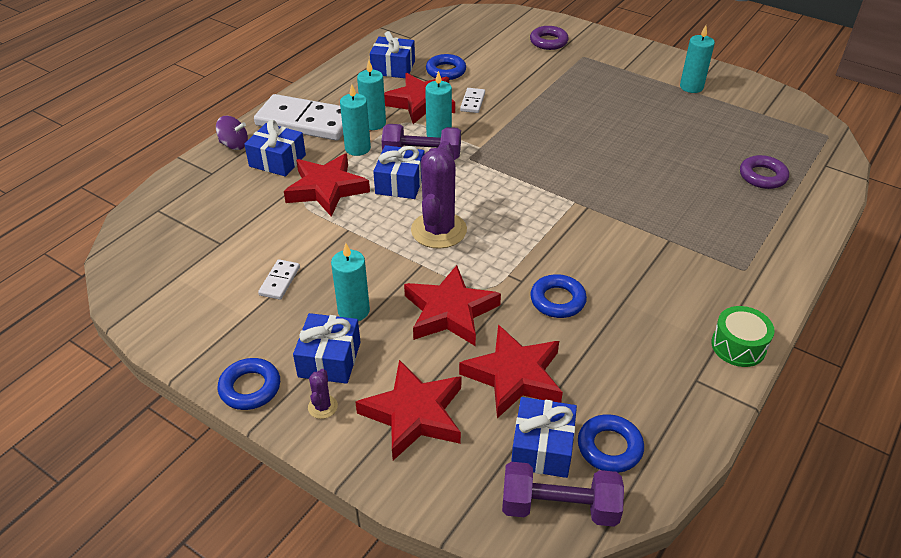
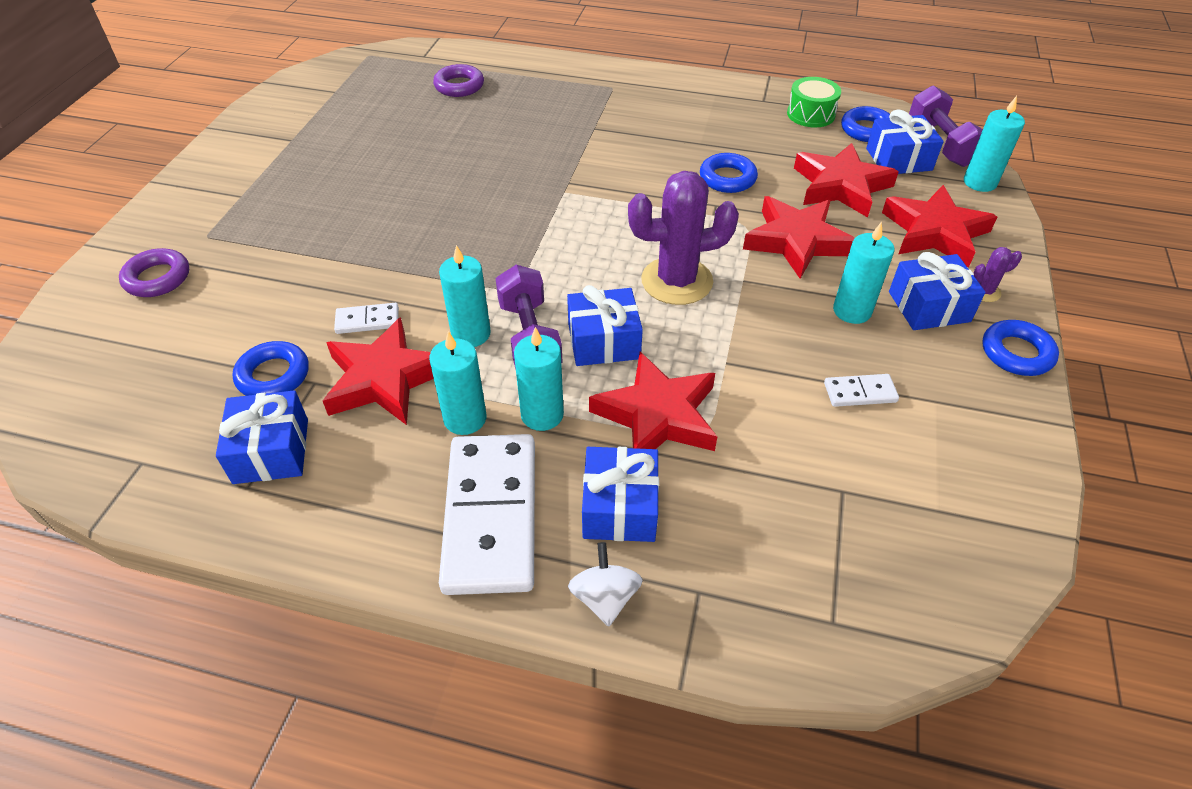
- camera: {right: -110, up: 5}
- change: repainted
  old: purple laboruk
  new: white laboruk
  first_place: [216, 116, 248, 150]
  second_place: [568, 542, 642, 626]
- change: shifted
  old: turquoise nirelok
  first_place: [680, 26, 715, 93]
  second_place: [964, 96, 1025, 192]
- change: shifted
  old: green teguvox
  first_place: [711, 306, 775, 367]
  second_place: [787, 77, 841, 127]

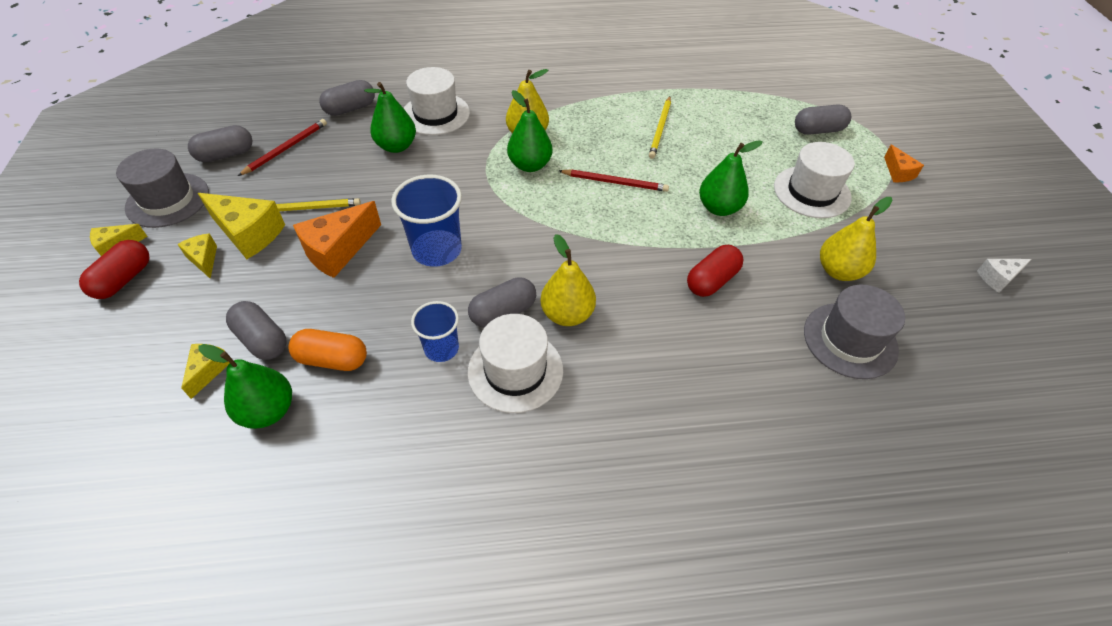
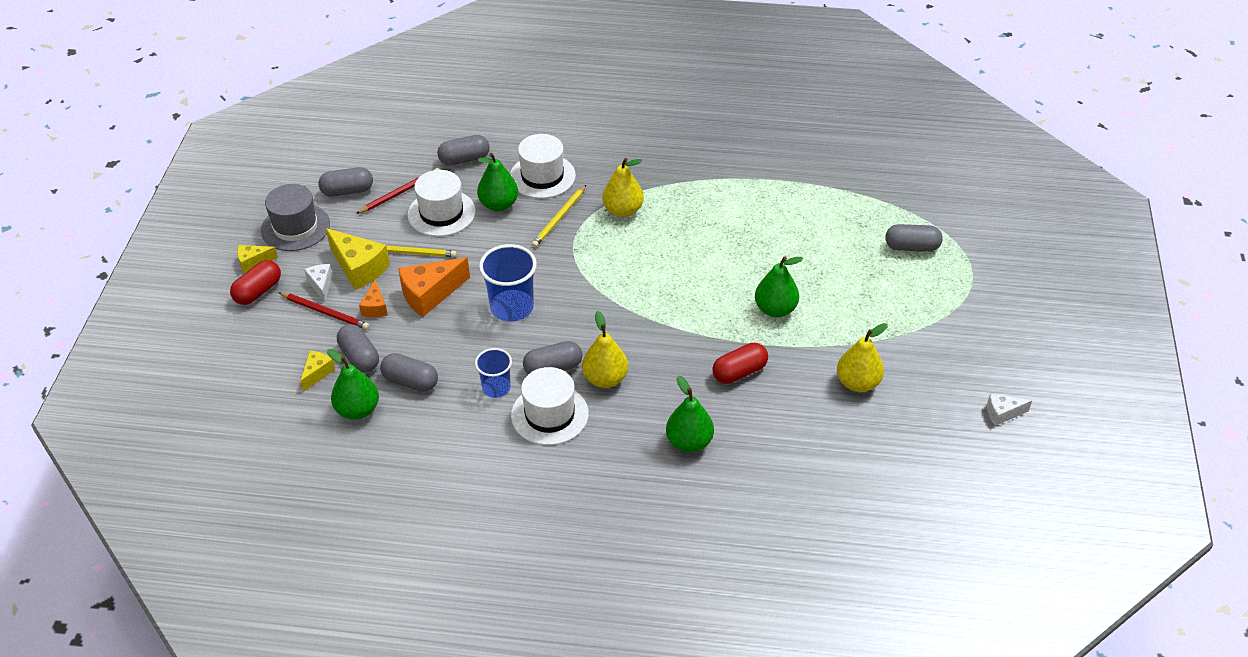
- camera: {right: 15, up: -5}
- change: repainted
  old: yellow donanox
  new: white donanox
  first_place: [177, 233, 217, 279]
  second_place: [304, 264, 332, 302]
- change: repainted
  old: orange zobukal
  new: grey zobukal
  first_place: [288, 329, 367, 371]
  second_place: [380, 353, 438, 392]
- change: shifted
  old: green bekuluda
  first_place: [507, 90, 552, 172]
  second_place: [666, 376, 714, 453]
- change: shifted
  old: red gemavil
  first_place: [559, 169, 669, 192]
  second_place: [278, 292, 370, 330]
- change: shifted
  old: yellow gemavil
  first_place: [649, 96, 671, 159]
  second_place: [531, 185, 586, 247]
- change: shifted
  old: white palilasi
  first_place: [774, 142, 854, 218]
  second_place: [408, 170, 476, 237]
- change: gone
  old: grey palilasi
  first_place: [804, 285, 905, 379]
- change: shifted
  old: orange donanox
  first_place: [884, 144, 924, 182]
  second_place: [359, 279, 388, 318]

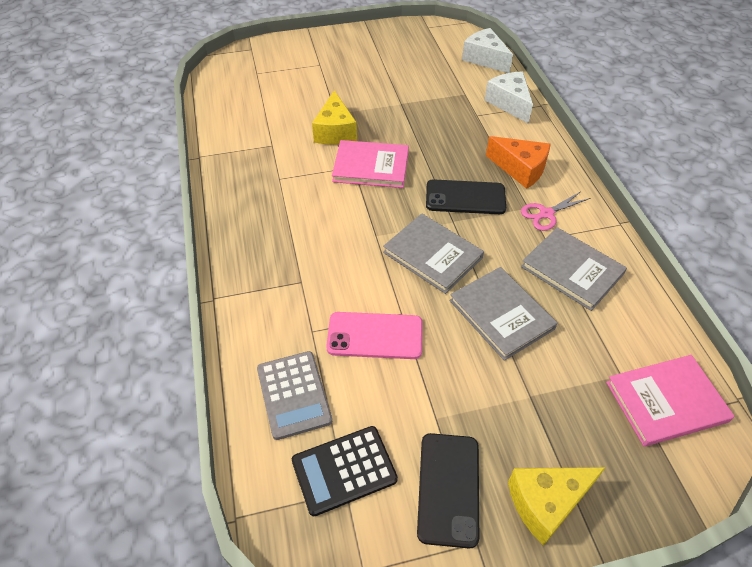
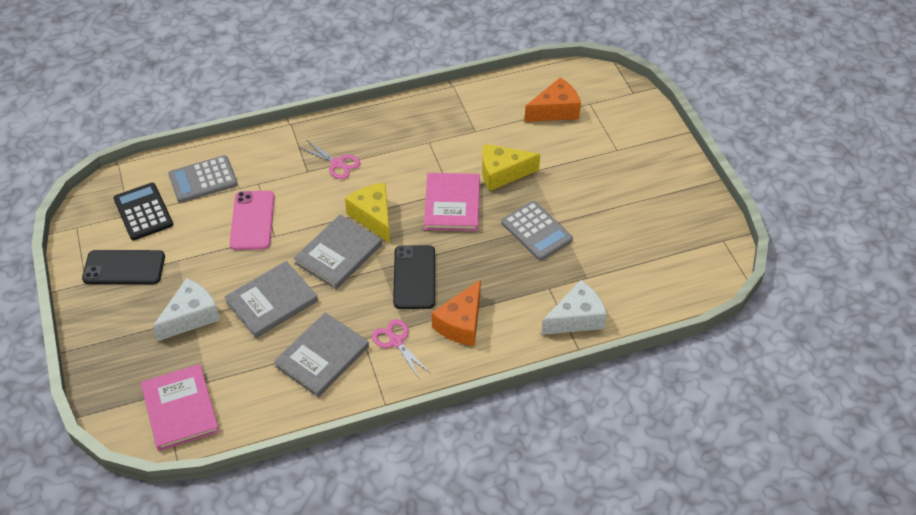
- camera: {right: 85, up: 0}
- change: shifted
  old: white donanox
  first_place: [462, 28, 513, 73]
  second_place: [153, 278, 220, 341]
- change: shifted
  old: yellow donanox
  first_place: [508, 467, 606, 546]
  second_place: [345, 183, 390, 243]
- change: new
  new: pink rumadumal
  second_place: [299, 140, 360, 179]
- change: new
  new: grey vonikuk
  second_place: [501, 201, 573, 260]
- change: new
  new: orange donanox
  second_place: [524, 77, 581, 122]

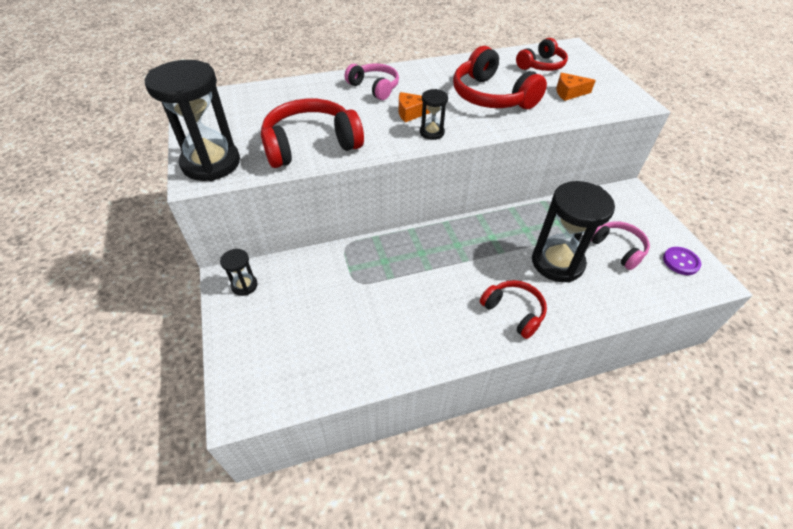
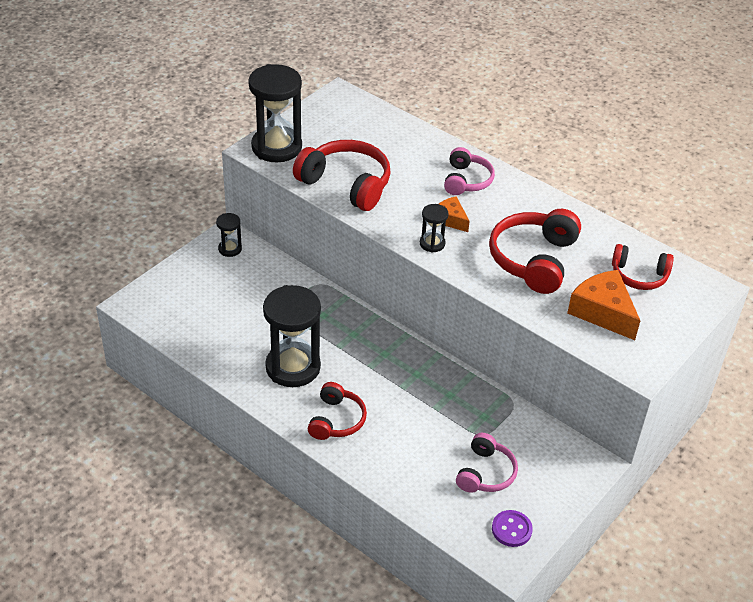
- camera: {right: 55, up: -5}
- change: shifted
  old: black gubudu
  first_place: [532, 181, 615, 283]
  second_place: [263, 285, 321, 387]
- change: scaled
  old: orange donanox
  first_place: [556, 72, 596, 101]
  second_place: [567, 270, 640, 340]
  factor: 1.72

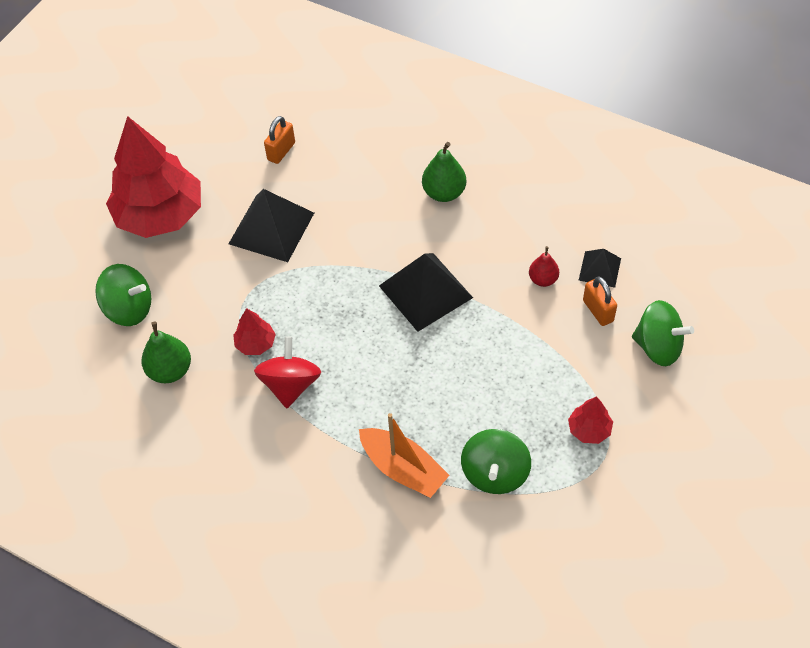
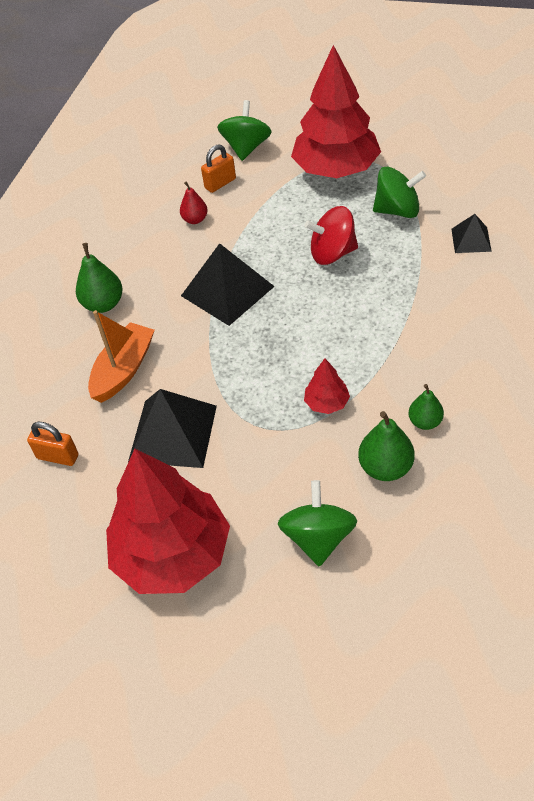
- camera: {right: -100, up: -5}
- change: shifted
  old: red laboruk
  first_place: [254, 336, 321, 408]
  second_place: [304, 206, 358, 265]
- change: shifted
  old: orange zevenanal
  first_place: [359, 413, 450, 498]
  second_place: [88, 310, 155, 403]
- change: scaled
  old: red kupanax
  first_place: [568, 397, 613, 444]
  second_place: [291, 45, 381, 178]
  factor: 2.41
- change: shifted
  old: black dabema
  first_place: [579, 249, 621, 288]
  second_place: [451, 214, 492, 253]
- change: new
  new: green bekuluda
  second_place: [408, 384, 444, 430]

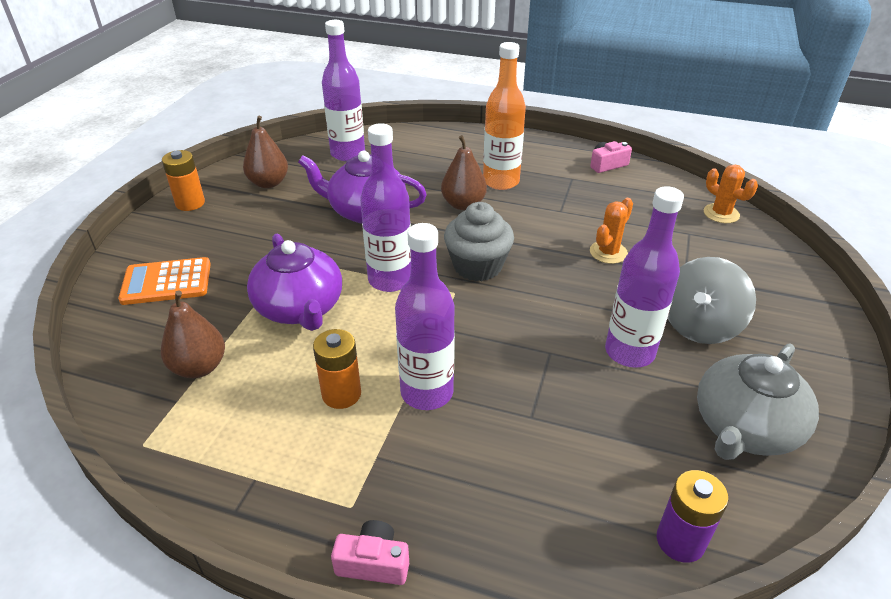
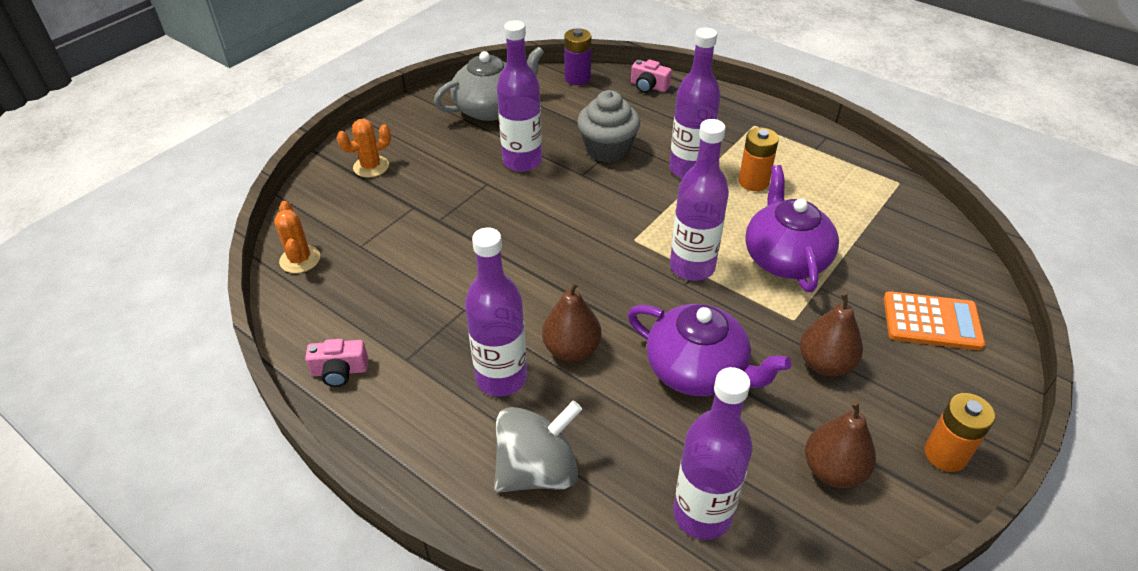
- camera: {right: -160, up: 5}
- change: shifted
  old: brown bekuluda
  first_place: [161, 291, 225, 378]
  second_place: [800, 292, 863, 376]
- change: shifted
  old: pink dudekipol
  first_place: [331, 520, 409, 585]
  second_place: [631, 60, 672, 93]
- change: shifted
  old: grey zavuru
  first_place: [444, 202, 514, 281]
  second_place: [577, 90, 640, 163]
- change: repainted
  old: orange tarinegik
  new: purple tarinegik
  first_place: [483, 42, 526, 190]
  second_place: [465, 228, 527, 396]
- change: shifted
  old: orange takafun
  first_place: [590, 198, 633, 264]
  second_place: [337, 119, 391, 178]
- change: shifted
  old: grey laboruk
  first_place: [668, 257, 756, 344]
  second_place: [494, 401, 582, 492]

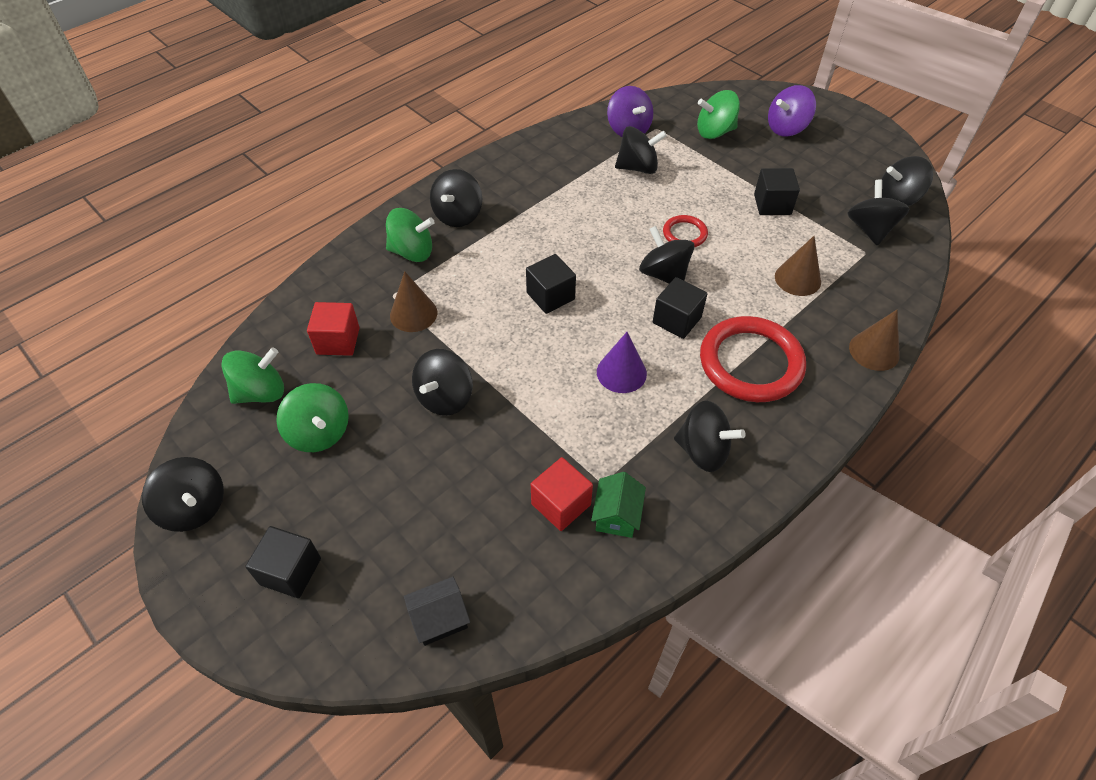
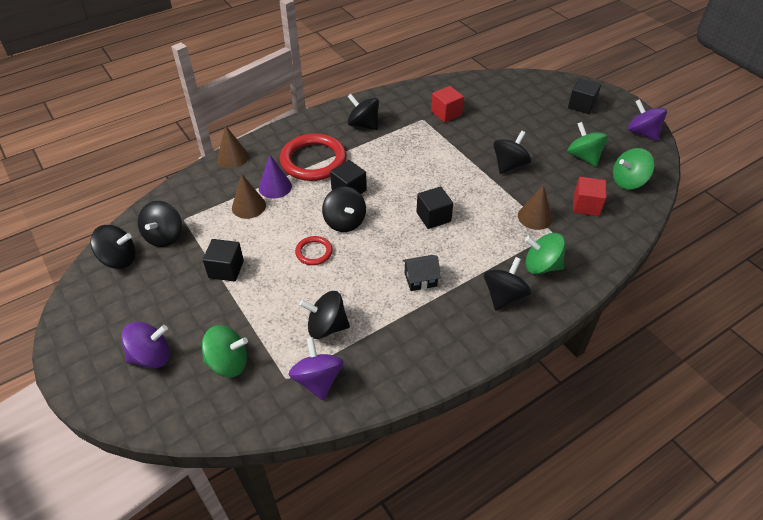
- camera: {right: -170, up: -5}
- change: repainted
  old: black laboruk
  new: purple laboruk
  first_place: [142, 457, 224, 532]
  second_place: [628, 99, 667, 141]
- change: shifted
  old: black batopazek
  first_place: [404, 577, 470, 646]
  second_place: [402, 255, 441, 291]
- change: gone
  old: green batopazek
  first_place: [591, 472, 646, 538]
- change: shifted
  old: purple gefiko
  first_place: [597, 332, 647, 393]
  second_place: [259, 155, 292, 199]

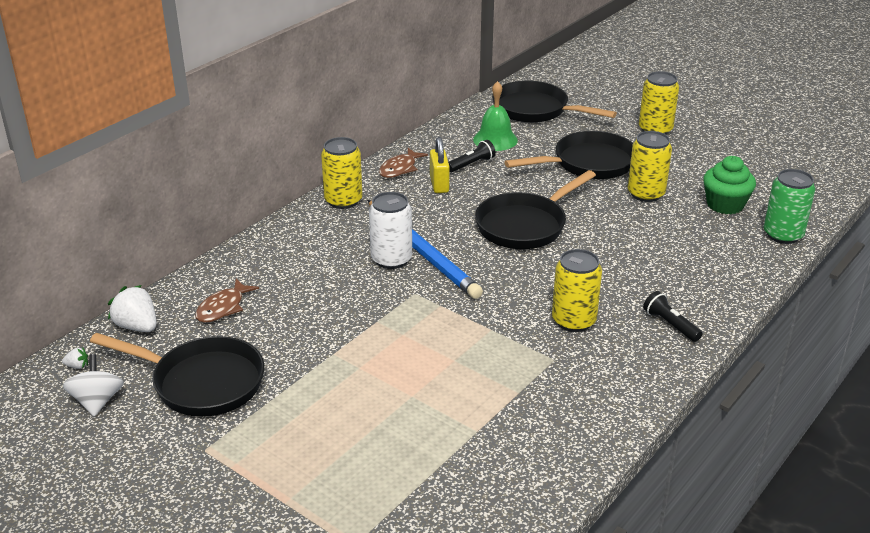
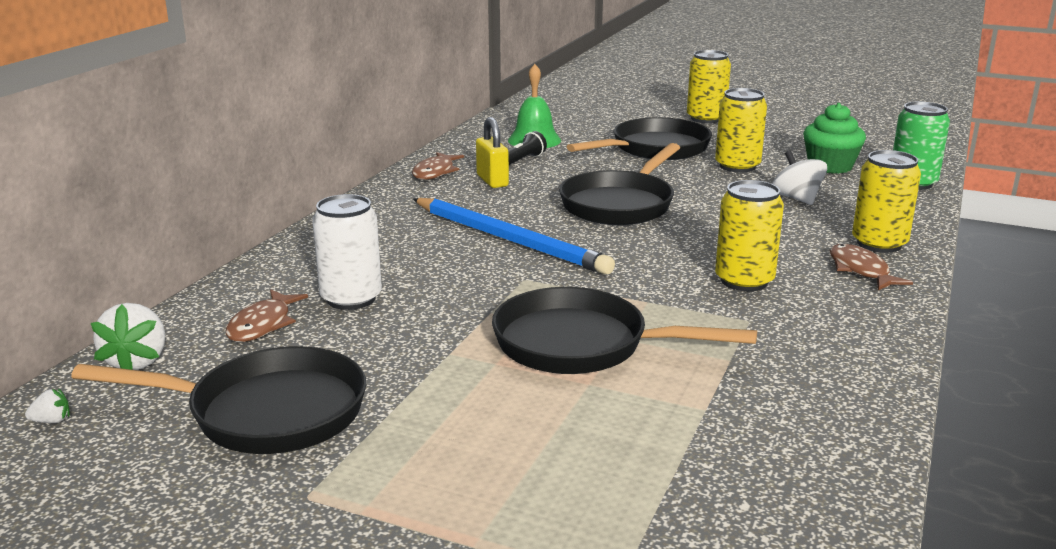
- camera: {right: -15, up: -10}
- change: shifted
  old: white laboruk
  first_place: [63, 354, 124, 416]
  second_place: [772, 150, 827, 205]
- change: rotated
  old: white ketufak
  first_place: [108, 285, 157, 332]
  second_place: [91, 303, 165, 370]
  degrees: -120
- change: shifted
  old: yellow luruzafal
  first_place: [321, 137, 363, 209]
  second_place: [852, 150, 921, 253]
- change: shifted
  old: white luruzafal
  first_place: [369, 192, 412, 269]
  second_place: [312, 194, 382, 310]
- change: shifted
  old: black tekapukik
  first_place: [492, 80, 617, 123]
  second_place: [492, 287, 757, 374]
- change: swapped
  old: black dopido
  new: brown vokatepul
  first_place: [643, 291, 703, 342]
  second_place: [830, 244, 913, 290]

